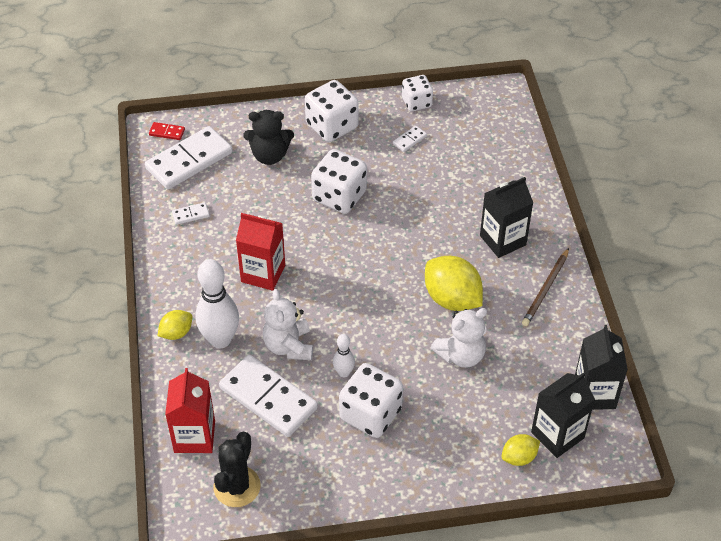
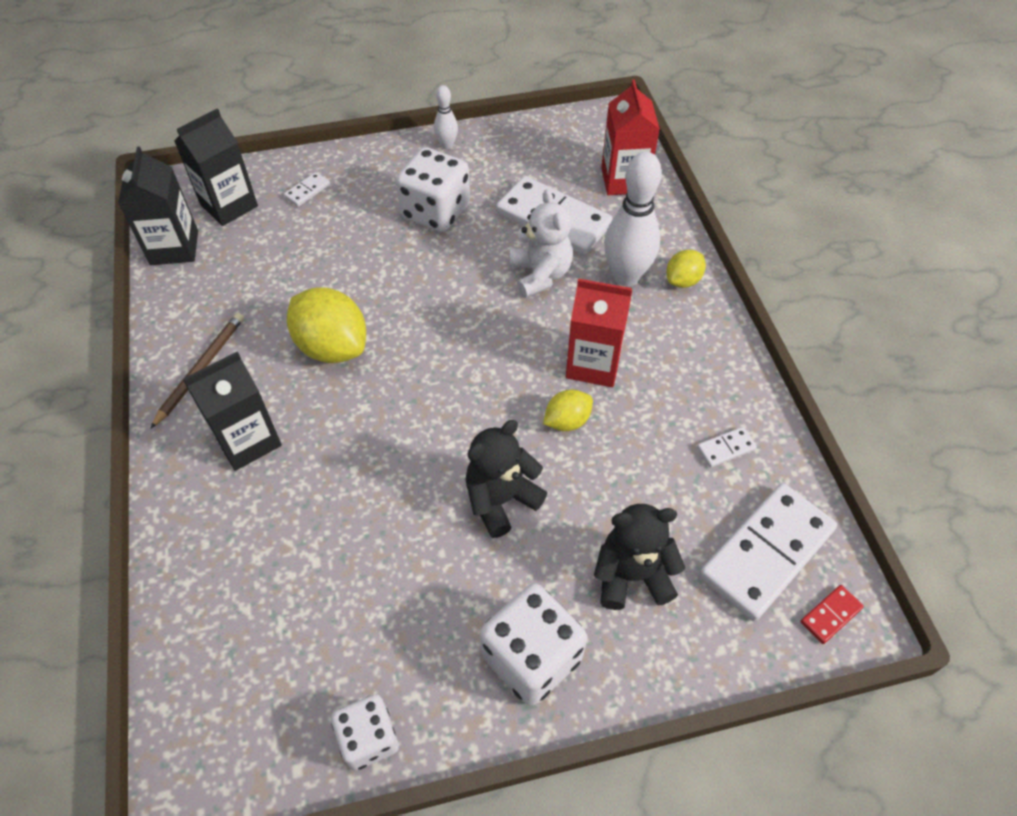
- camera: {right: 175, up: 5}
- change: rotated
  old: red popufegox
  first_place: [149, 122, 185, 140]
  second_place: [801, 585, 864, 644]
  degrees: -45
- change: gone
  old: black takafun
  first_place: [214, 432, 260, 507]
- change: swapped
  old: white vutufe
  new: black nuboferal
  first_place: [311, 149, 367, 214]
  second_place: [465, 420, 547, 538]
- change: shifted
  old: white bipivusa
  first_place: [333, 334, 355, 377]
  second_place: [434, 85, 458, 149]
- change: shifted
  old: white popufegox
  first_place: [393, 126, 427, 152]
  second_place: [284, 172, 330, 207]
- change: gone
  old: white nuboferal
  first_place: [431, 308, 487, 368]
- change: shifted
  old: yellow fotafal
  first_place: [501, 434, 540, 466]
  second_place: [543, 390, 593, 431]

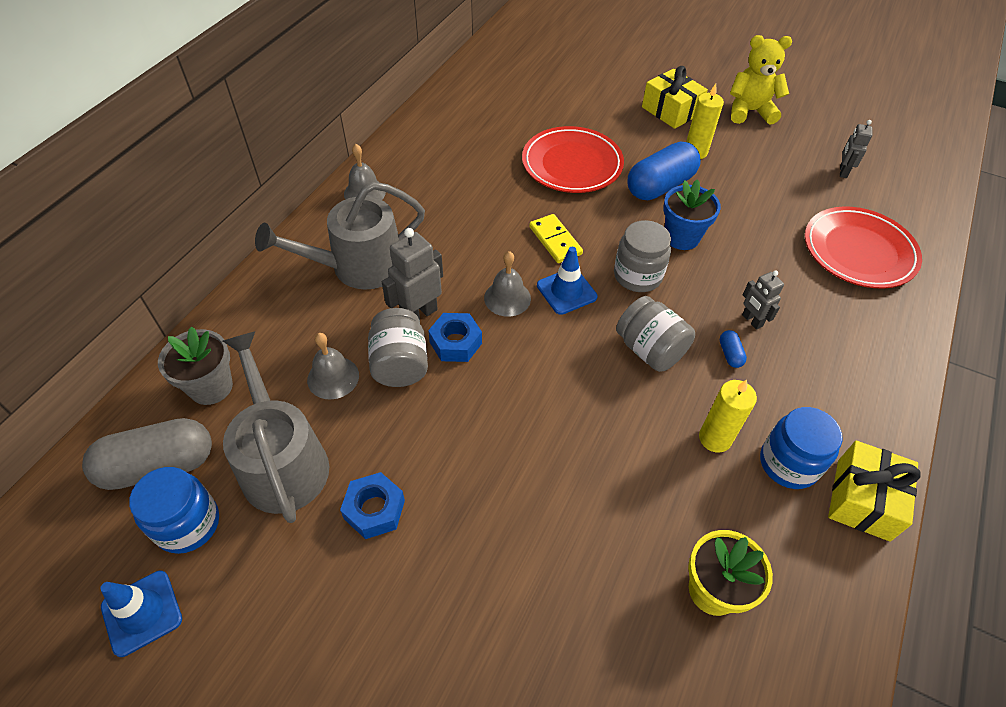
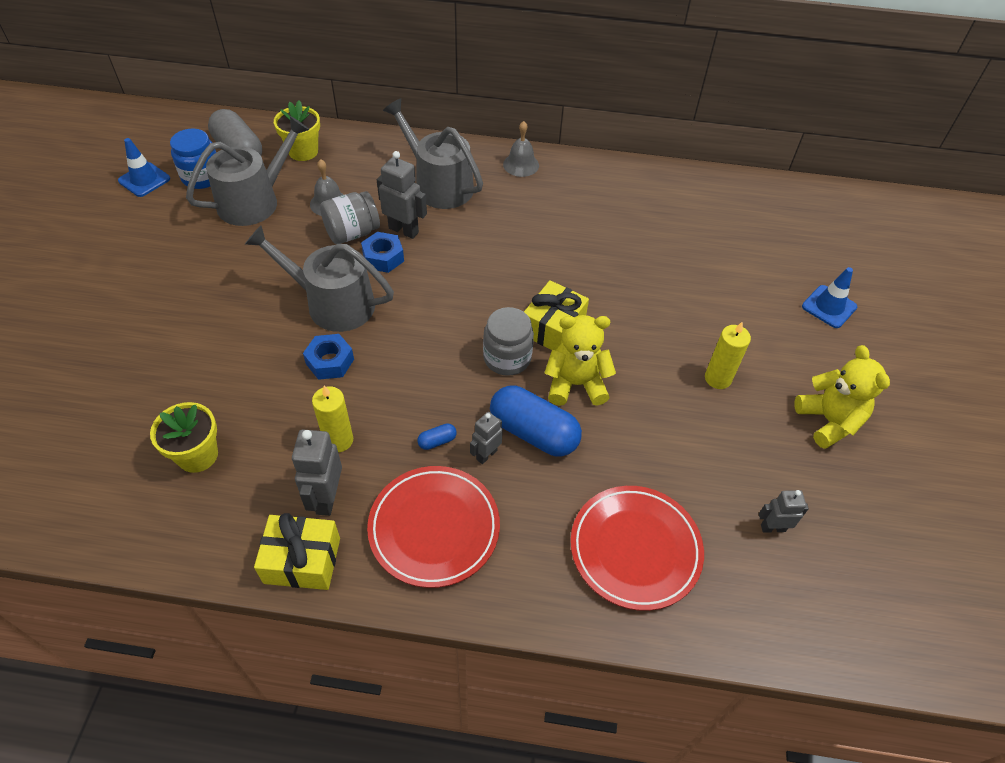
- camera: {right: 70, up: 0}
- change: repainted
  old: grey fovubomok
  new: yellow fovubomok
  first_place: [158, 327, 233, 405]
  second_place: [274, 100, 320, 161]
- change: shifted
  old: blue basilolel
  first_place: [340, 472, 405, 539]
  second_place: [303, 334, 354, 380]
- change: gone
  old: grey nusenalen
  first_place: [484, 251, 531, 317]
- change: shifted
  old: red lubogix
  first_place: [522, 126, 624, 193]
  second_place: [367, 466, 500, 588]
- change: gone
  old: yellow popufegox
  first_place: [529, 214, 583, 263]
- change: shifted
  old: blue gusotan
  first_place: [537, 247, 597, 315]
  second_place: [802, 267, 857, 328]
- change: gone
  old: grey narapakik
  first_place: [616, 296, 695, 372]
- change: shifted
  old: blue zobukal
  first_place: [628, 142, 701, 200]
  second_place: [490, 386, 582, 457]
- change: shifted
  old: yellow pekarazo
  first_place: [642, 66, 708, 129]
  second_place: [524, 280, 589, 350]
- change: swapped
  old: blue fovubomok
  new: yellow nuboferal
  first_place: [663, 179, 721, 250]
  second_place: [544, 315, 616, 406]
- change: swapped
  old: blue narapakik
  new: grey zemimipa
  first_place: [760, 407, 843, 489]
  second_place: [292, 430, 342, 516]
- change: new
  new: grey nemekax
  second_place: [245, 225, 394, 332]

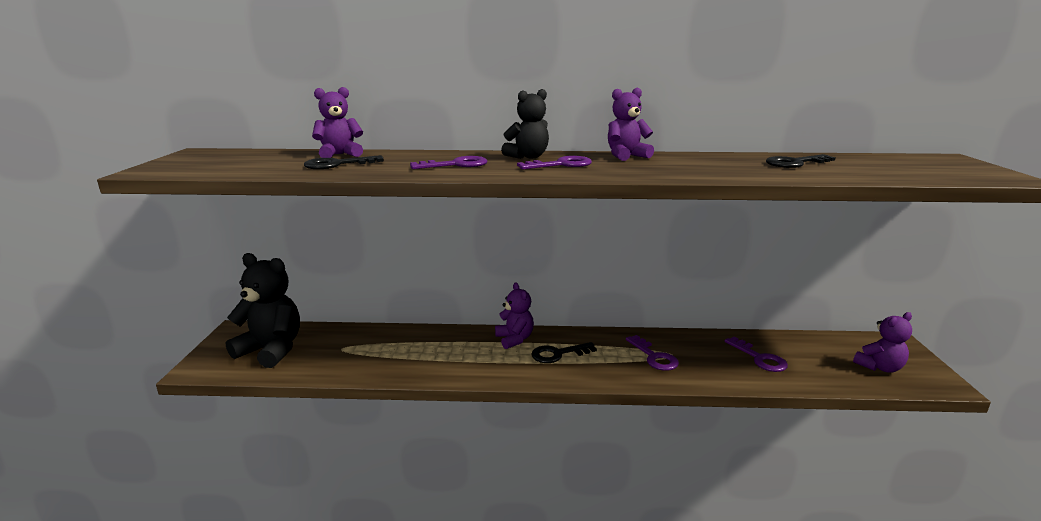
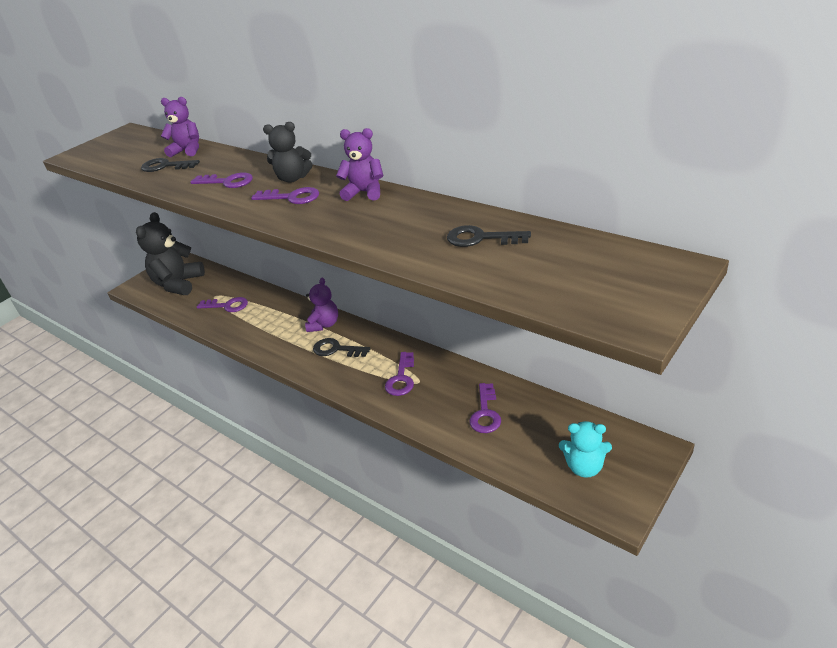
- camera: {right: 40, up: 15}
- change: rotated
  old: black nuboferal
  first_place: [226, 253, 300, 368]
  second_place: [136, 212, 205, 295]
  degrees: -135
- change: repainted
  old: purple nuboferal
  new: turquoise nuboferal
  first_place: [853, 312, 912, 372]
  second_place: [559, 421, 612, 478]
- change: new
  new: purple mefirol
  second_place: [197, 297, 248, 312]

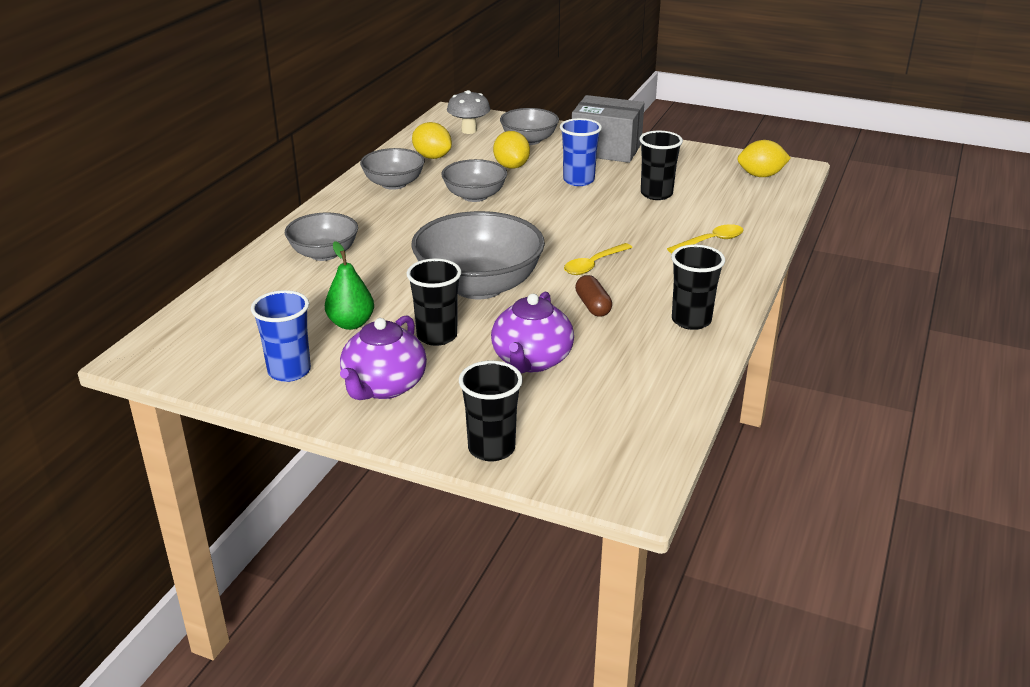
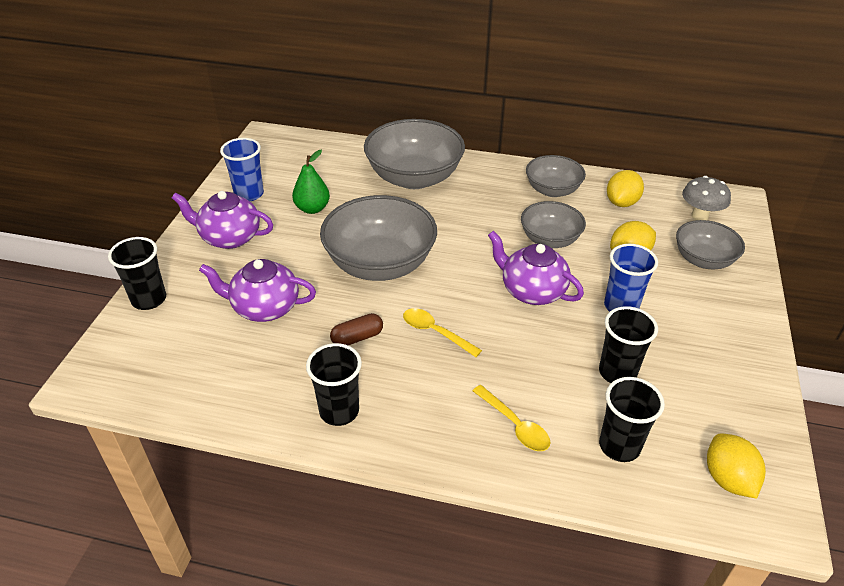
- camera: {right: 80, up: 10}
- change: scaled
  old: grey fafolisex
  first_place: [285, 212, 358, 261]
  second_place: [364, 119, 465, 189]
  factor: 1.72
- change: shifted
  old: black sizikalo
  first_place: [407, 258, 461, 346]
  second_place: [599, 377, 665, 462]
- change: gone
  old: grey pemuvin
  first_place: [572, 95, 644, 163]
- change: new
  new: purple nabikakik
  second_place: [488, 231, 584, 305]

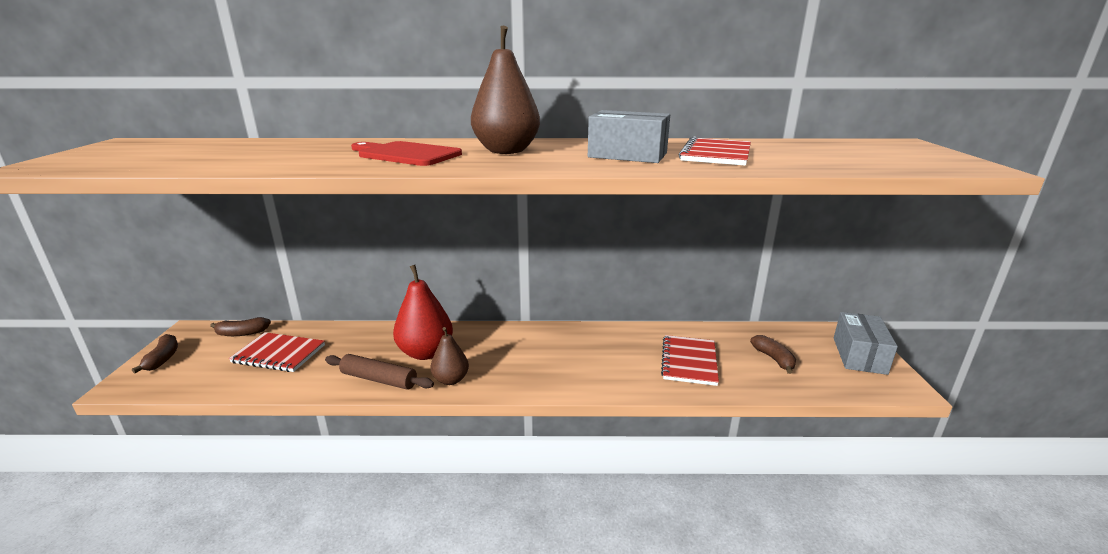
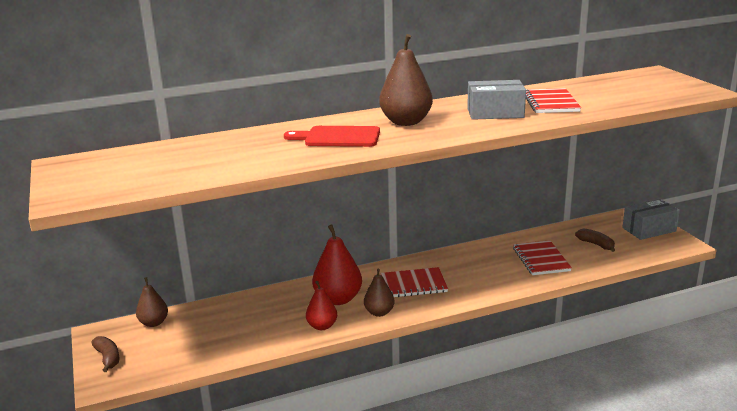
- camera: {right: -20, up: 0}
- change: swapped
  old: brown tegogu
  new: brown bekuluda
  first_place: [210, 317, 271, 336]
  second_place: [136, 277, 168, 327]
- change: shifted
  old: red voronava
  first_place: [229, 332, 325, 372]
  second_place: [381, 267, 448, 297]
- change: swapped
  old: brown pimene
  new: red bekuluda
  first_place: [325, 354, 434, 390]
  second_place: [306, 281, 337, 330]
- change: rotated
  old: grey pemuvin
  first_place: [834, 312, 898, 375]
  second_place: [622, 199, 680, 240]
  degrees: 75

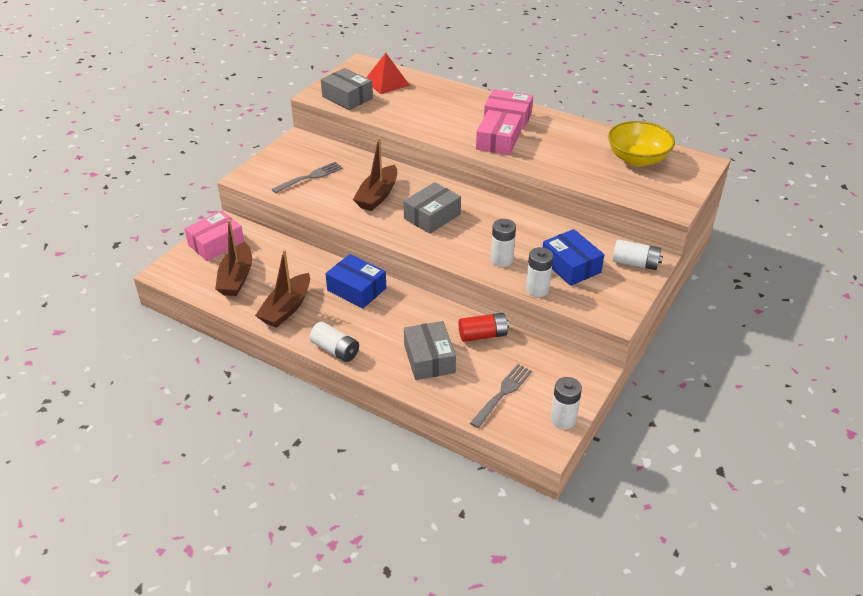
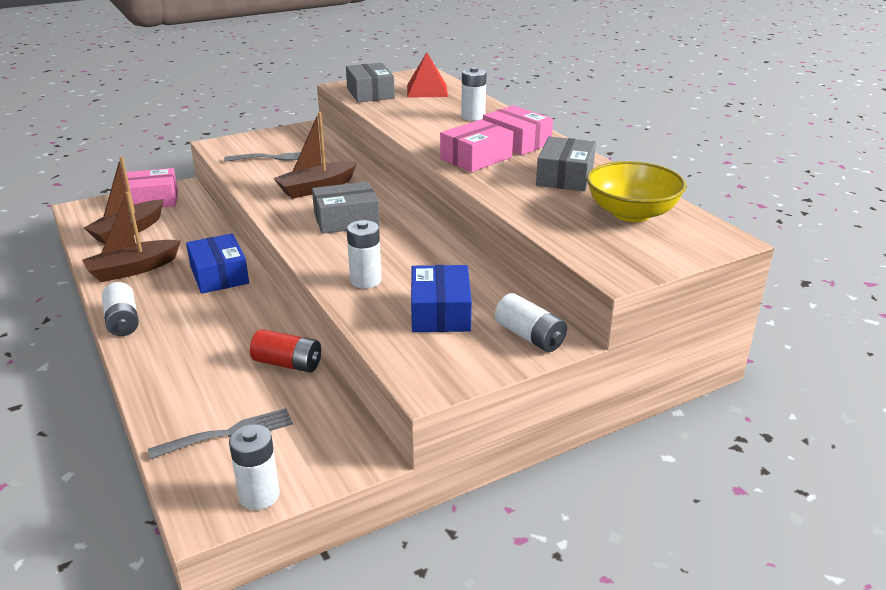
- camera: {right: 30, up: -10}
- change: shifted
  old: grey pemuvin
  first_place: [404, 321, 456, 380]
  second_place: [536, 136, 596, 191]
- change: shifted
  old: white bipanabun
  first_place: [526, 247, 553, 297]
  second_place: [461, 67, 487, 121]

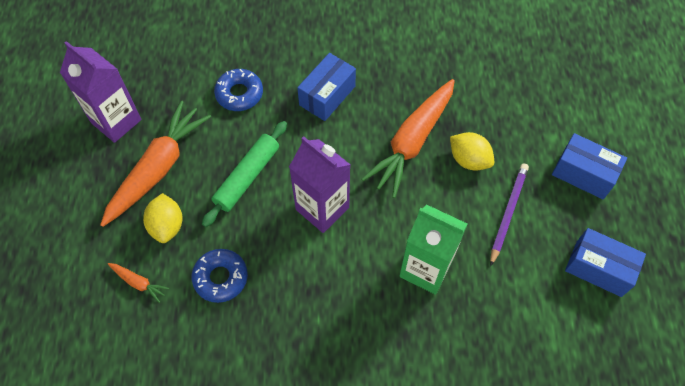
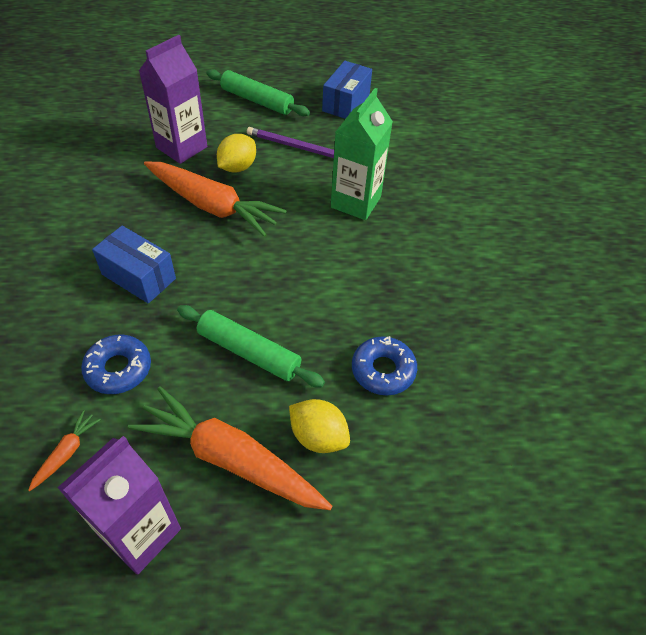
- camera: {right: -95, up: -10}
- change: shifted
  old: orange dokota
  first_place: [108, 263, 169, 303]
  second_place: [28, 410, 101, 491]
- change: rotated
  old: yellow fotafal
  first_place: [143, 193, 183, 243]
  second_place: [289, 399, 350, 453]
  degrees: 45
- change: shifted
  old: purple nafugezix
  first_place: [289, 136, 350, 233]
  second_place: [139, 35, 207, 164]
- change: swapped
  old: blue pemuvin
  new: green pimene
  first_place: [552, 133, 627, 199]
  second_place: [206, 69, 310, 116]

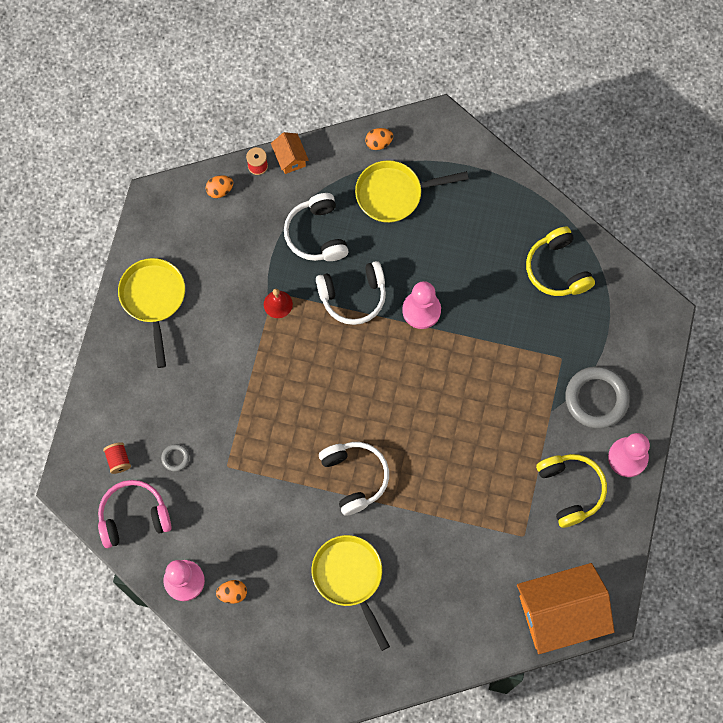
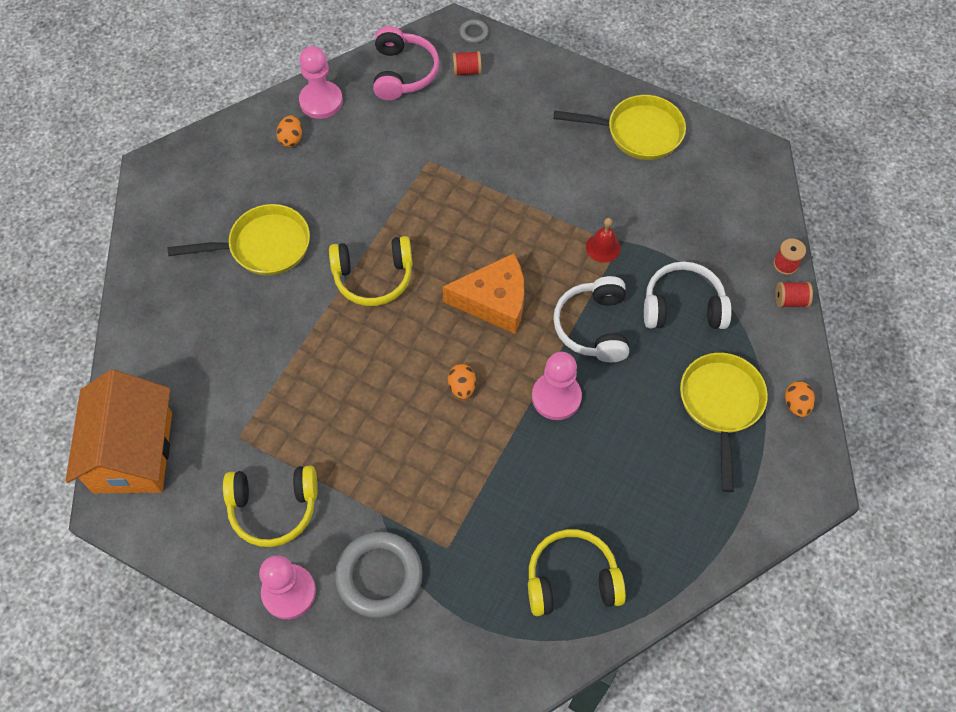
- camera: {right: 105, up: -10}
- change: shifted
  old: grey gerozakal
  first_place: [161, 444, 189, 471]
  second_place: [459, 19, 489, 43]
- change: shifted
  old: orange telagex
  first_place: [206, 175, 233, 198]
  second_place: [448, 364, 476, 399]
- change: swapped
  old: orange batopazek
  new: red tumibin
  first_place: [271, 132, 309, 174]
  second_place: [775, 282, 813, 307]
- change: repainted
  old: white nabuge
  new: yellow nabuge
  first_place: [319, 442, 389, 516]
  second_place: [329, 236, 413, 306]
- change: new
  new: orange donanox
  second_place: [443, 253, 524, 334]

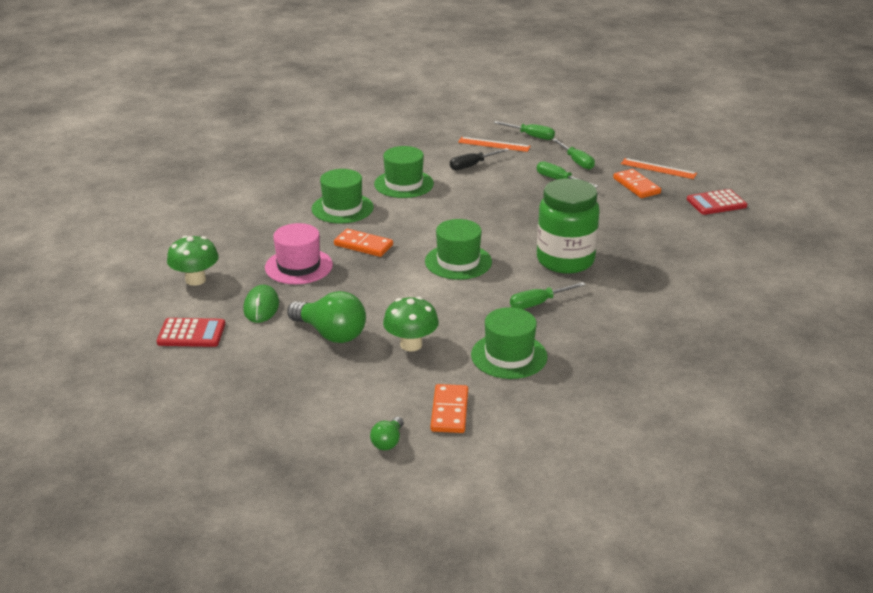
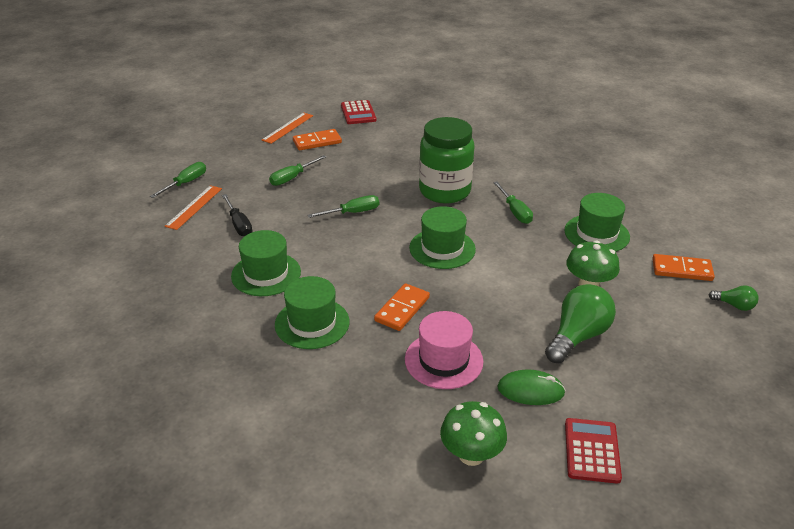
- camera: {right: -85, up: 5}
- change: shifted
  old: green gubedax
  first_place: [552, 138, 595, 170]
  second_place: [307, 195, 379, 218]

